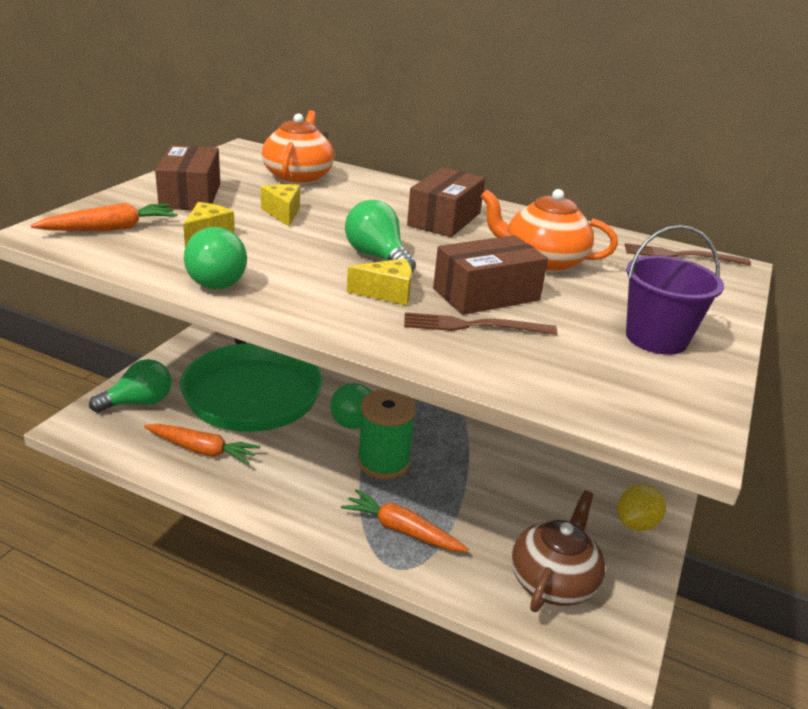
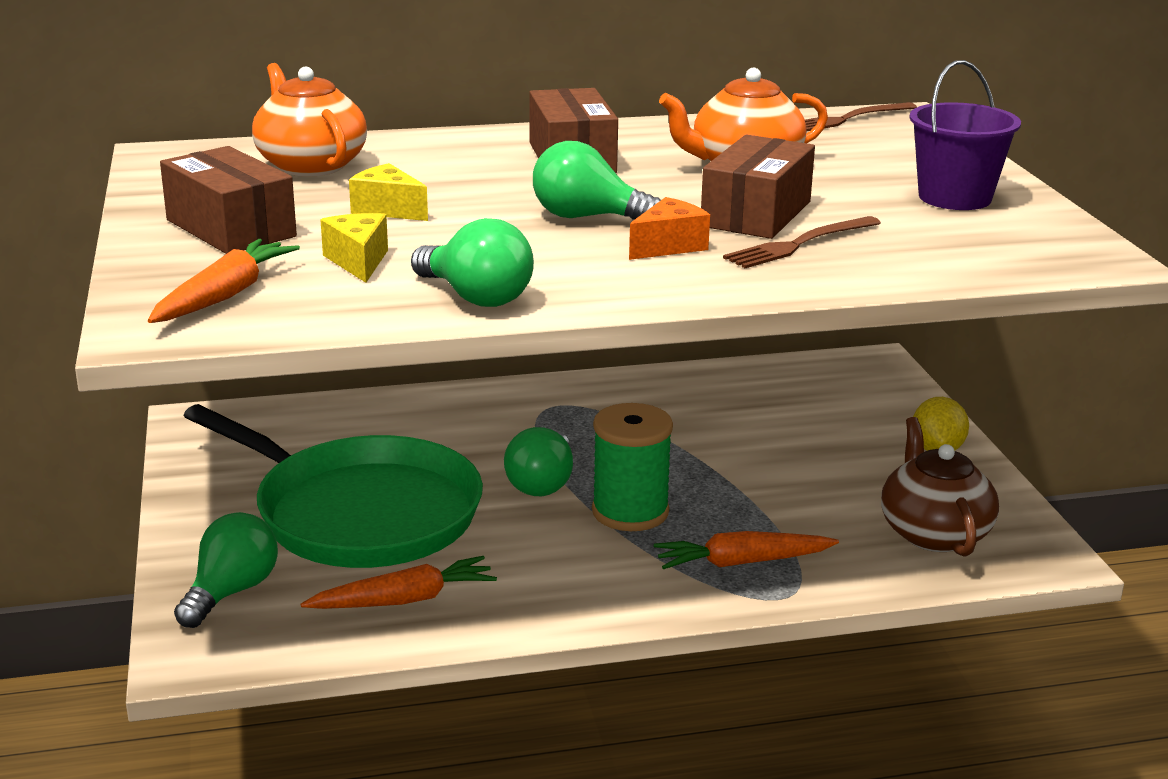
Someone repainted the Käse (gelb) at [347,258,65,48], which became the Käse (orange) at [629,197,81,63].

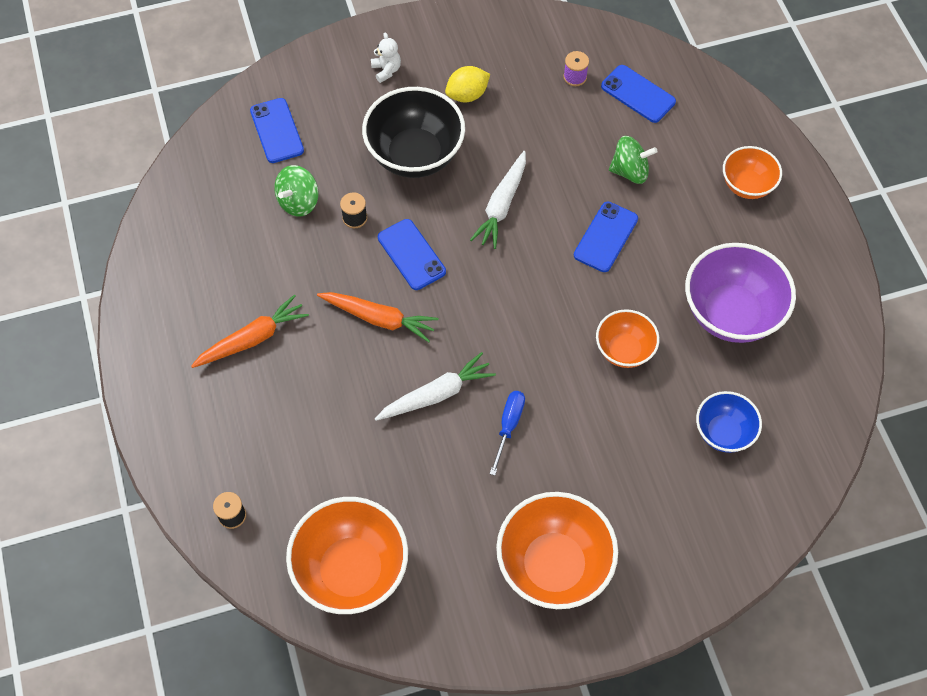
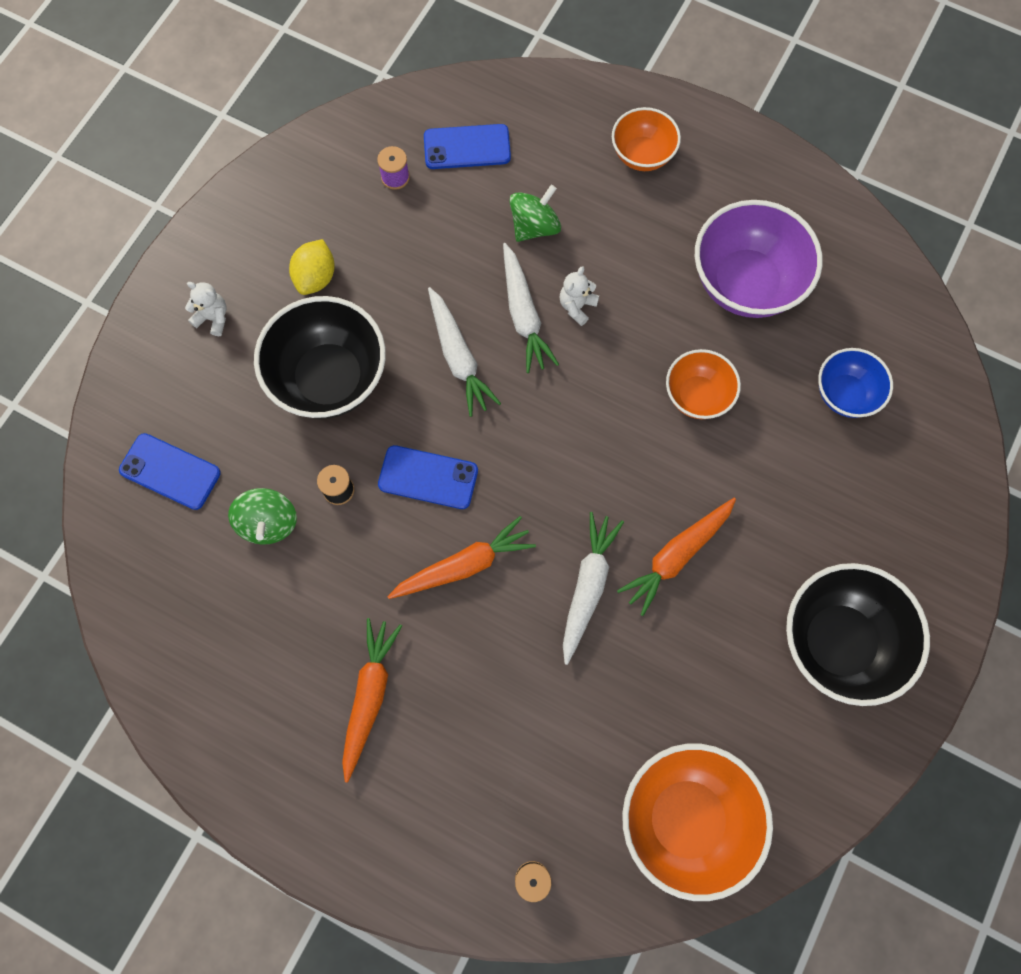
Someone swapped the Schraubenzieher (blau) at [490,391,35,85] for the Karotte (orange) at [617,498,119,118].
Someone repainted the Schüssel (orange) at [496,492,122,117], which became the Schüssel (schwarz) at [786,563,144,143].
Someone swapped the Handy (blau) at [574,202,64,70] for the Teddybär (weiß) at [559,266,40,60].
Someone put down the Karotte (weiß) at [503,243,56,130].

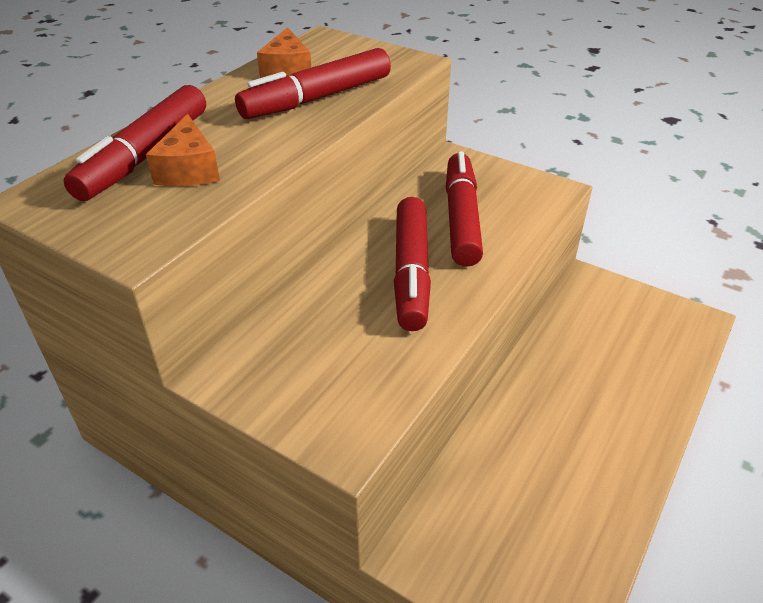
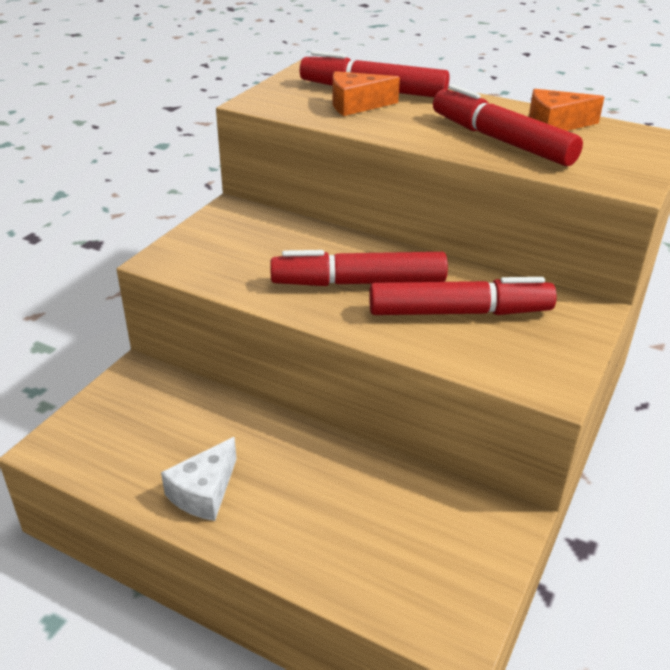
Someone put down the Käse (weiß) at [161,437,76,84].

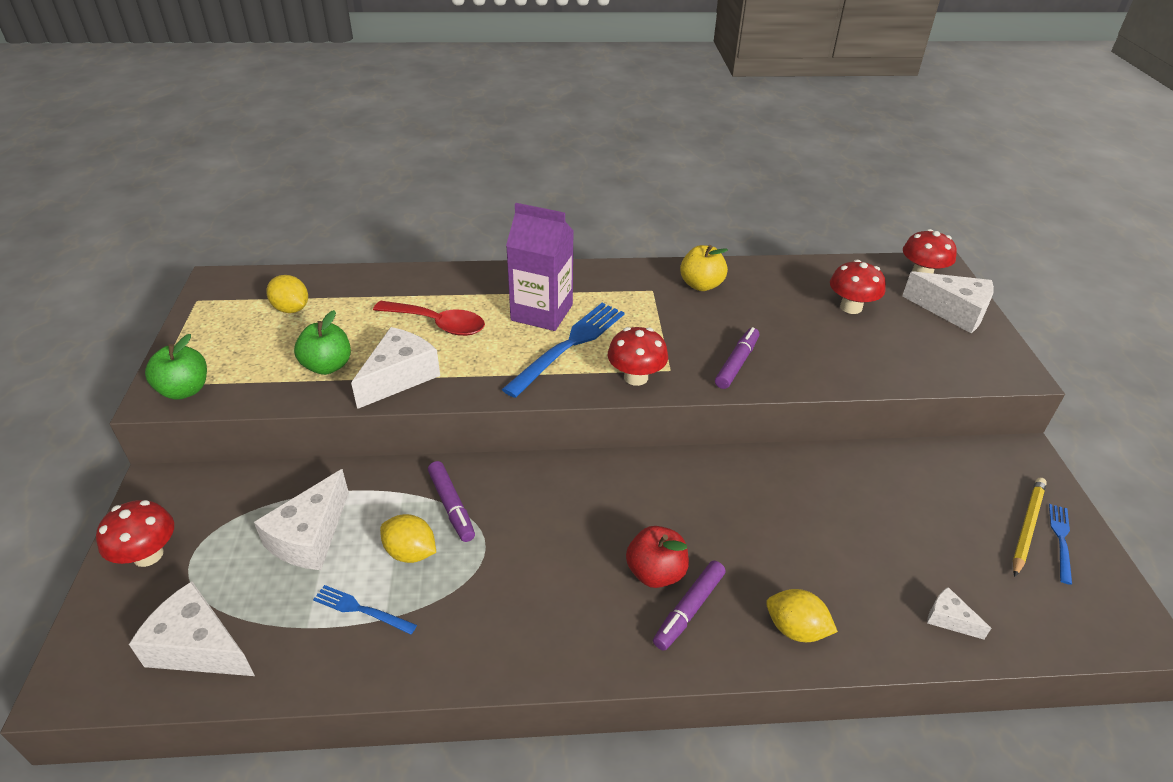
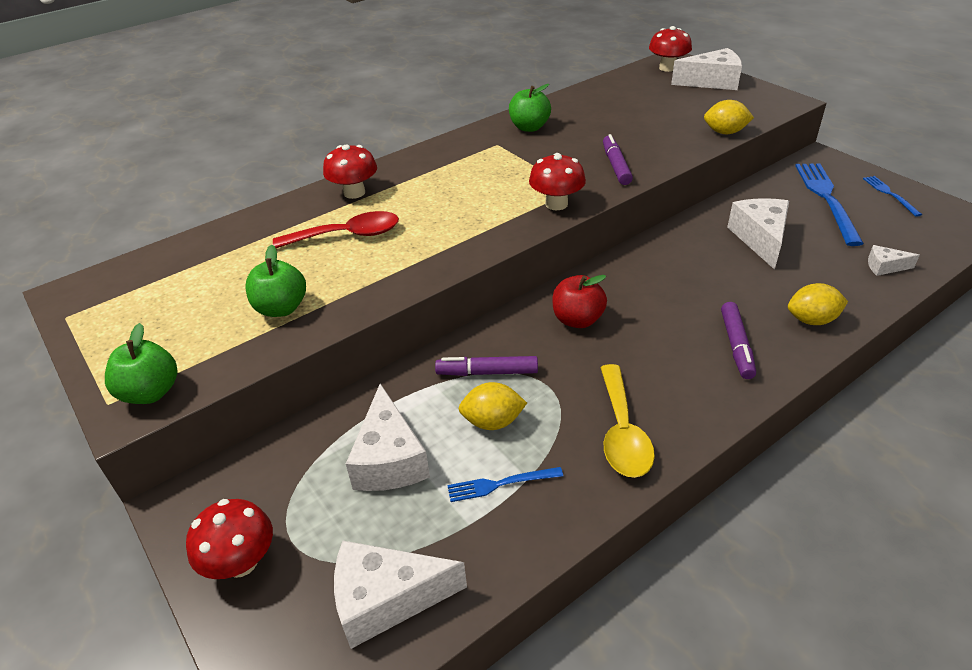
Someone carried the Zitrone (gelb) from [266,275,42,38] to [704,100,50,34].
Someone carried the Käse (weiß) from [351,327,89,82] to [727,198,62,72].
Someone rotated the Filzstift (lila) at [428,461,47,81] by 150 degrees clockwise.
Someone carried the Gabel (blau) from [502,303,123,95] to [795,163,69,83].
Someone took away the Getränkekarton (lila) at [506,203,68,128].
Someone carried the Apfel (rot) from [626,526,63,62] to [552,275,55,53].
Someone repainted the Apfel (gelb) at [680,245,48,46], which became the Apfel (grün) at [509,84,42,48].
Someone carried the Pilz (rot) from [830,260,56,54] to [323,145,54,54].
Someone took away the Bleistift (gelb) at [1013,477,34,100].
Someone put down the Löffel (gelb) at [600,364,55,114].

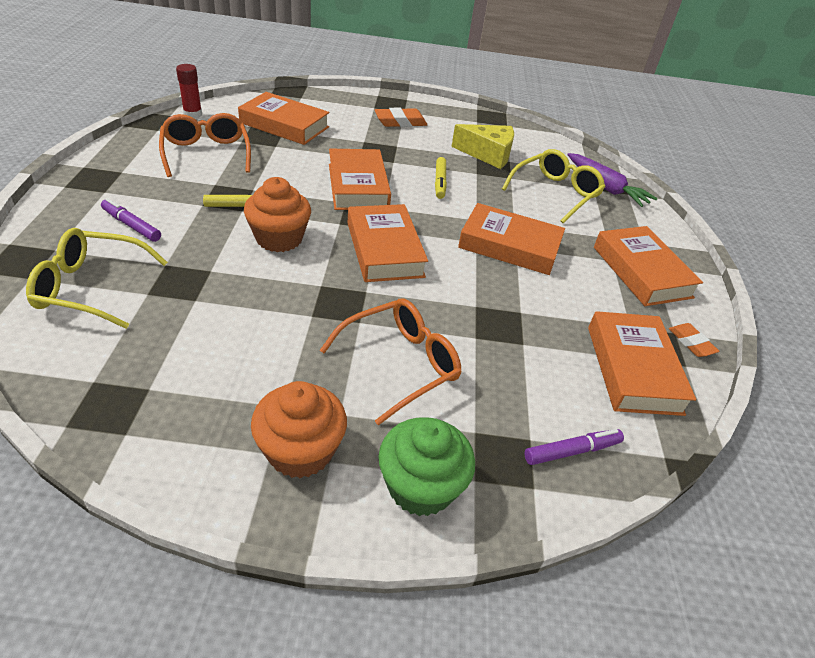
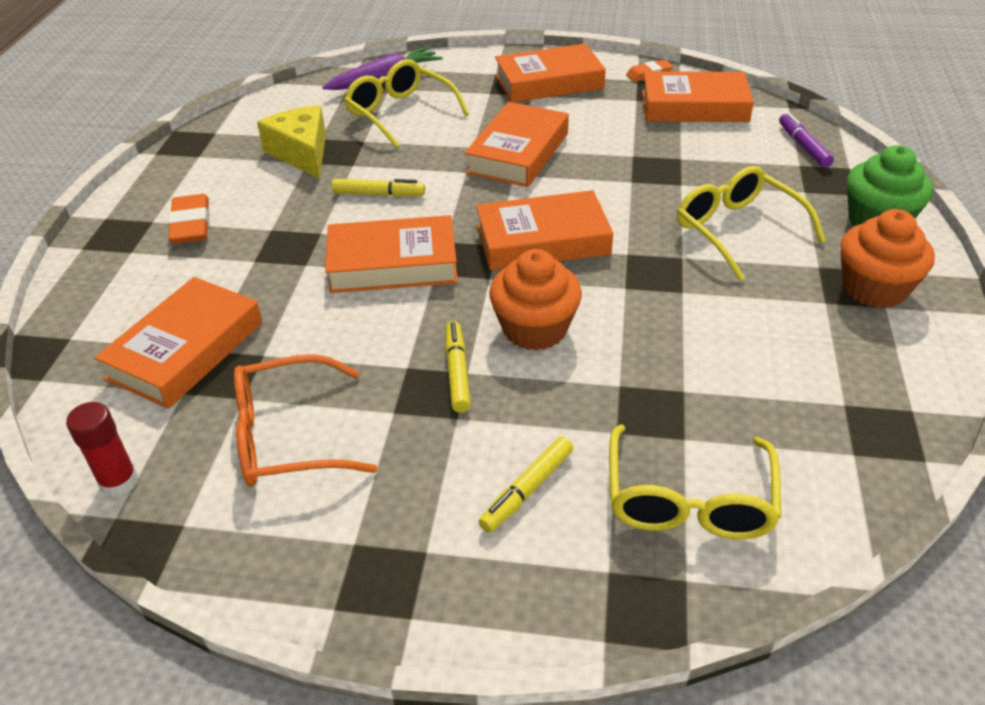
Someone repainted the Filzstift (lila) at [101,198,60,44], which became the Filzstift (gelb) at [479,436,94,97].
Someone repainted the Brille (orange) at [320,298,141,127], which became the Brille (gelb) at [677,166,149,115].
Someone rotated the Käse (gelb) at [452,124,62,45] by 45 degrees counterclockwise.

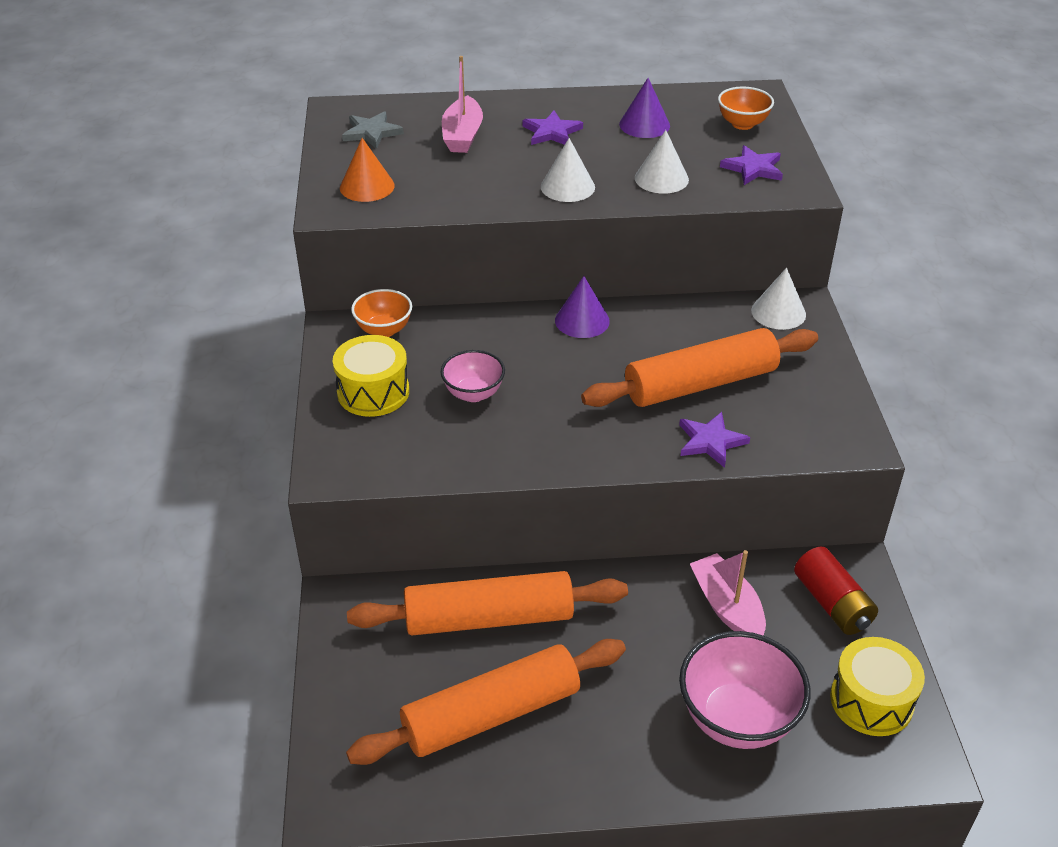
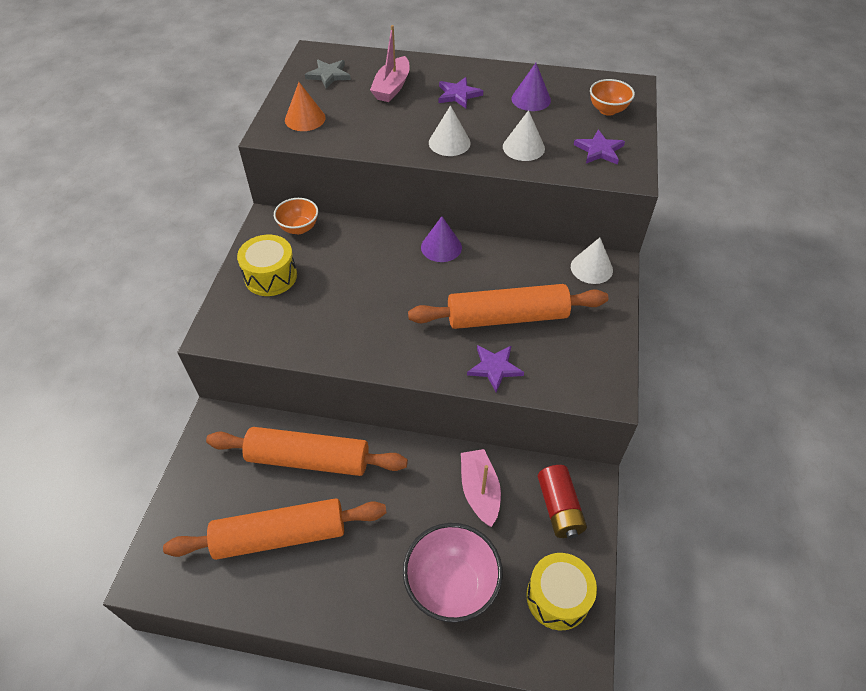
Someone took away the Schüssel (rosa) at [441,350,64,52].

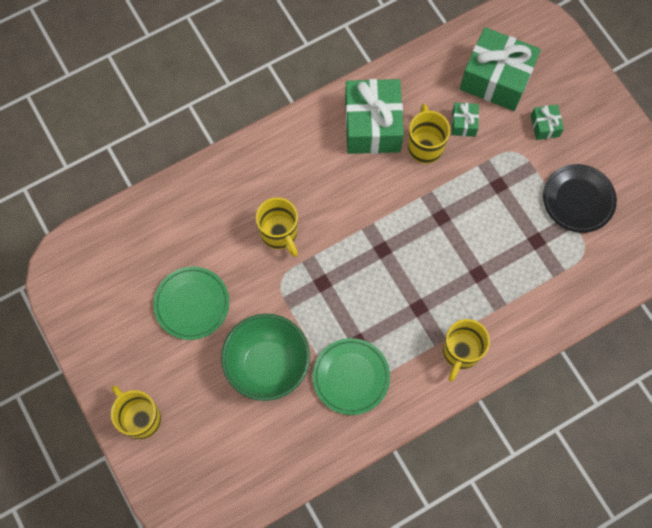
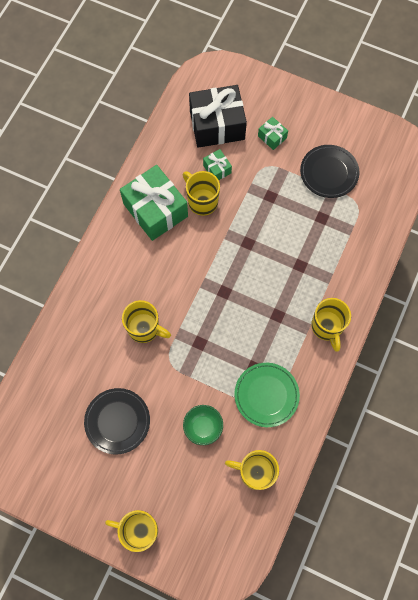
Someone repainted the Teller (grün) at [153,266,76,74], which became the Teller (schwarz) at [84,388,66,67].
Someone scaled the Schüssel (grün) at [221,314,89,87] by 0.54.
Someone repainted the Geschenk (grün) at [460,27,81,84], which became the Geschenk (schwarz) at [189,85,58,63].
Someone put down the Tasse (gelb) at [225,450,54,40].

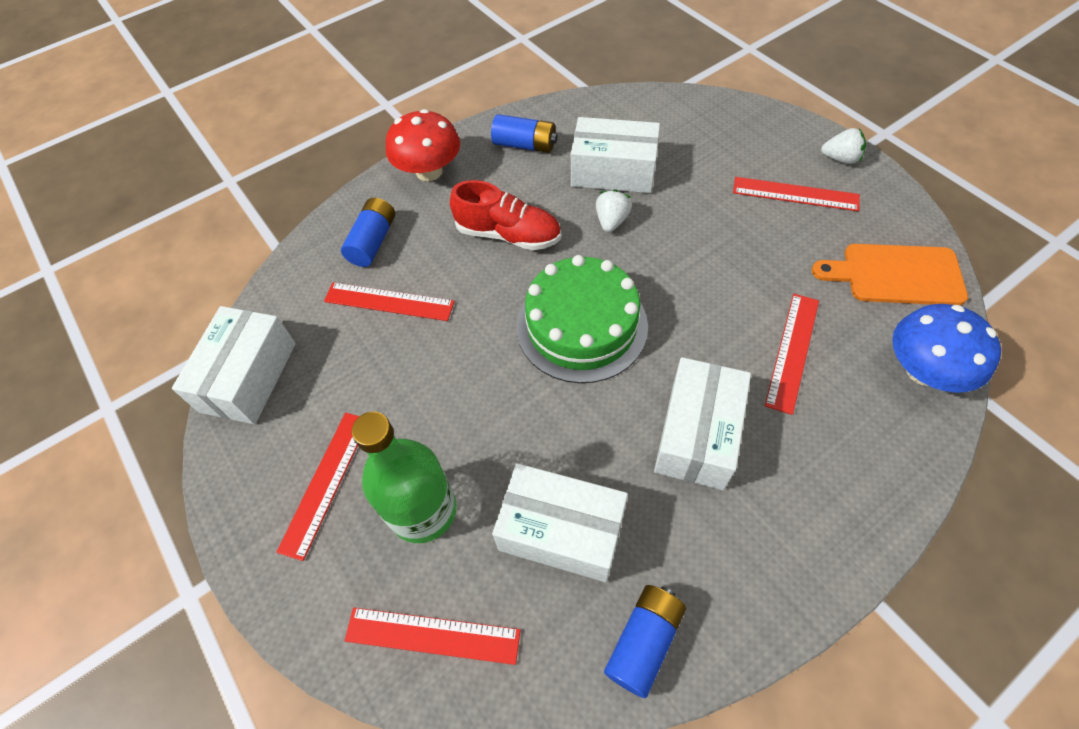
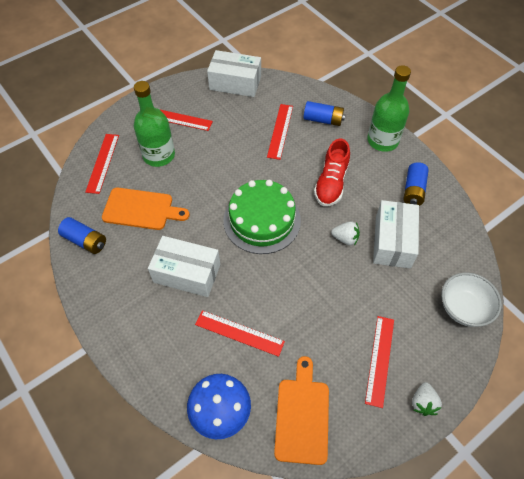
Someone swapped the Pilz (rot) at [386,109,74,72] for the Flasche (grün) at [367,65,44,87].
Someone swapped the Schachtel (weiß) at [492,463,136,119] for the Schneidebrett (orange) at [102,188,88,42].
Someone put down the Schüssel (weiß) at [442,272,60,55].

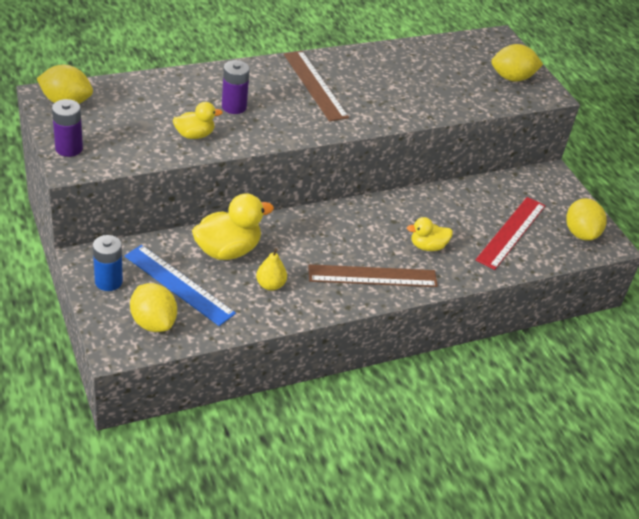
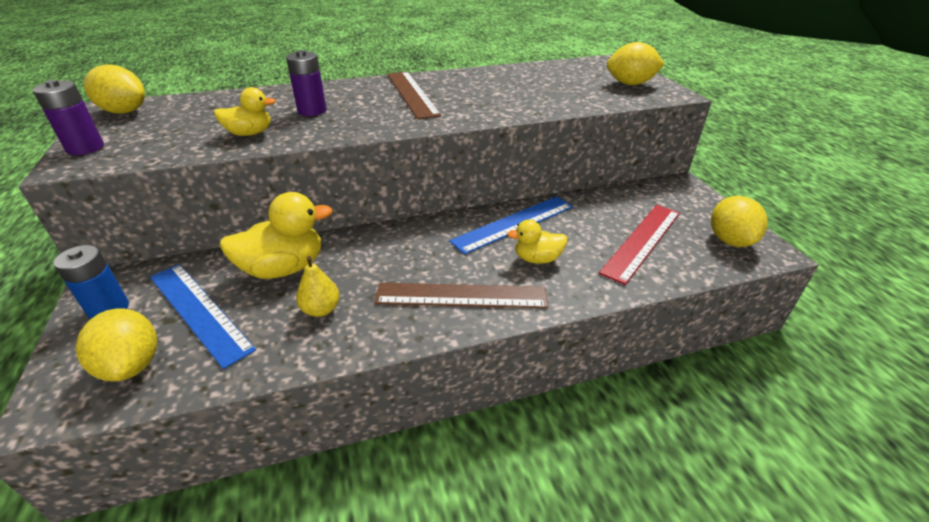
Someone put down the Lineal (blau) at [449,196,124,59].

